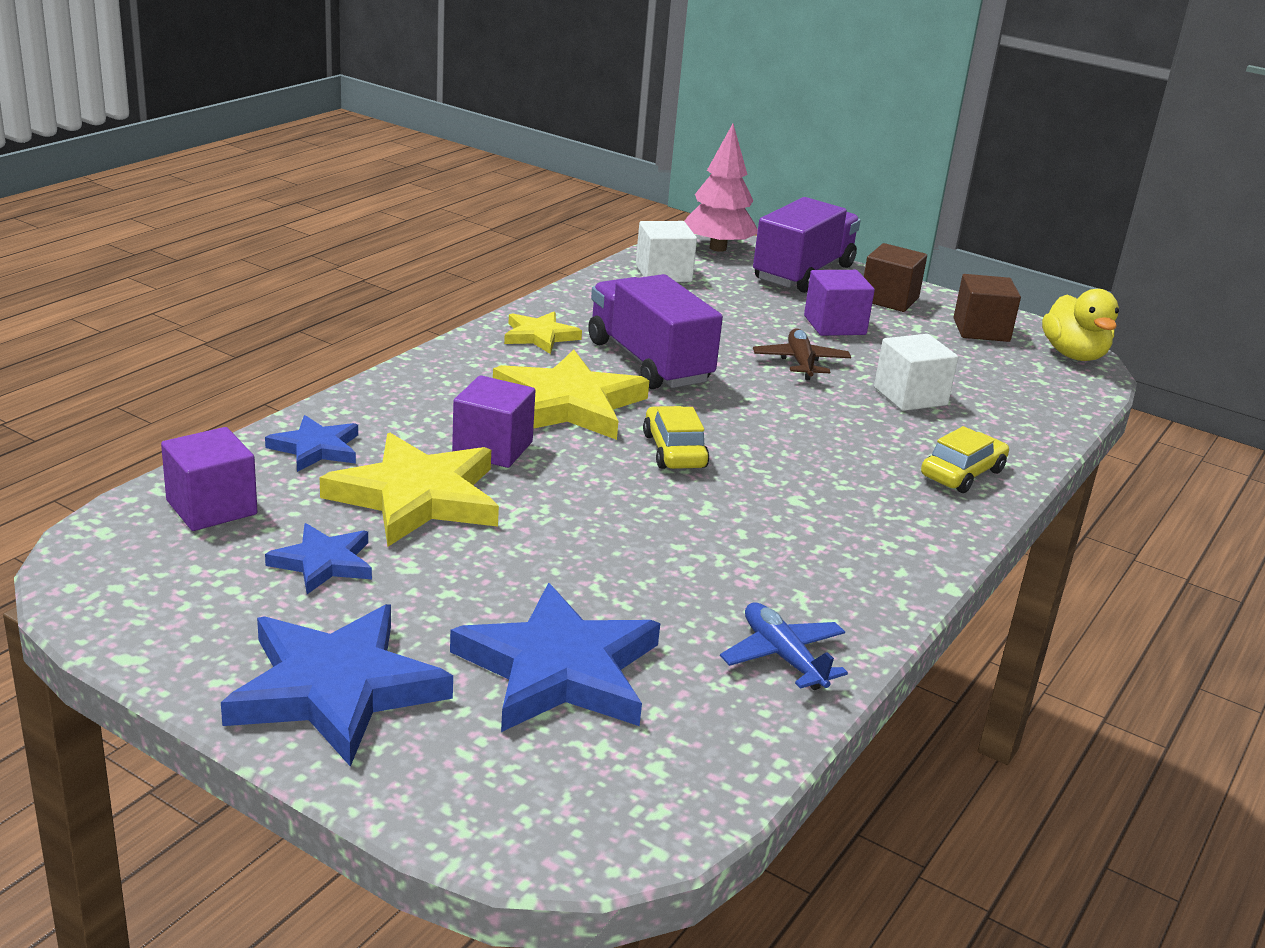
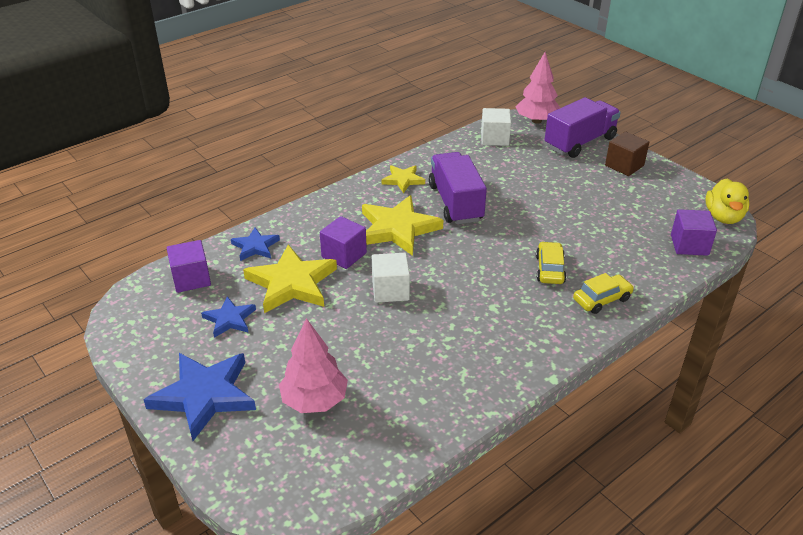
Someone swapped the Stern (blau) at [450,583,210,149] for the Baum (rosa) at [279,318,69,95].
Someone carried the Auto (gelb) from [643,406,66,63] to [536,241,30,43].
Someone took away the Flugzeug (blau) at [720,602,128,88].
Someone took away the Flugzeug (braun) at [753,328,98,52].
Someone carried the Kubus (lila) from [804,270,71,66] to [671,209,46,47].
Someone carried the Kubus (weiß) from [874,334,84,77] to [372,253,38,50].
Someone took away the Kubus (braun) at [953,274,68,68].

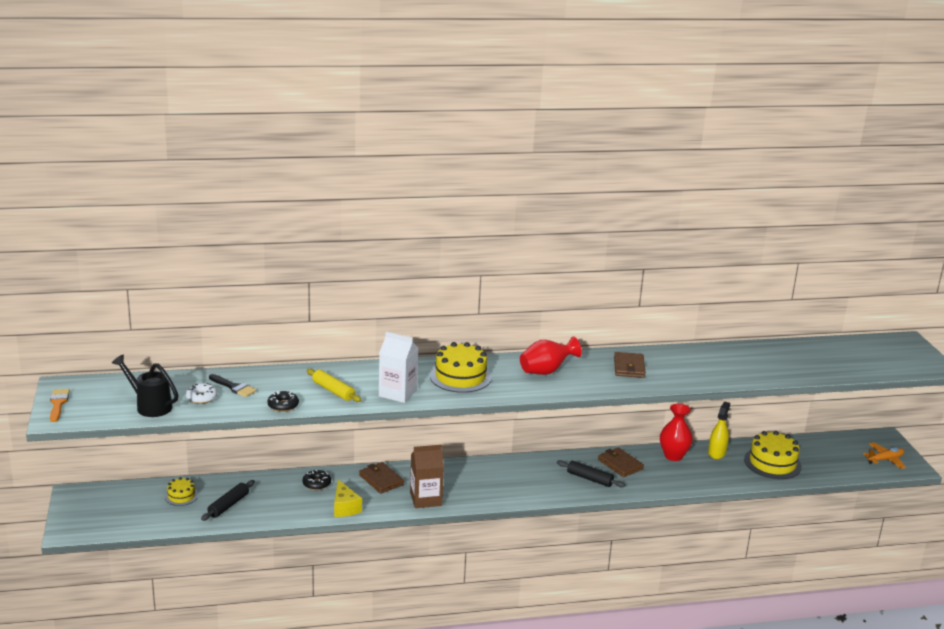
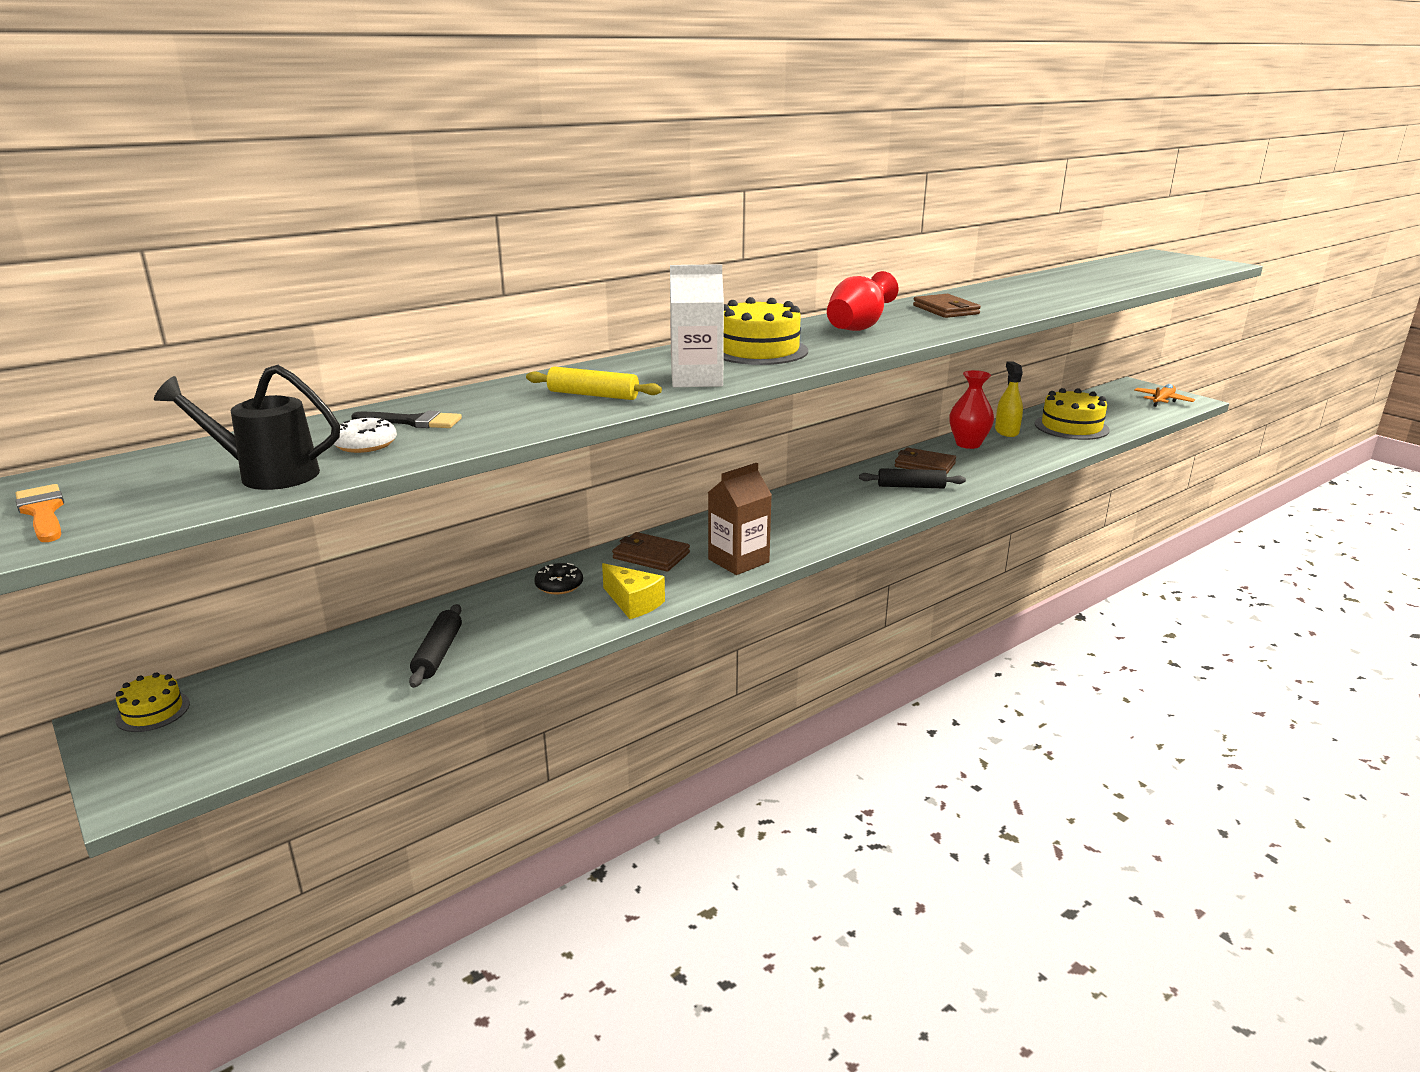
Someone carried the Kuchen (gelb) from [165,477,33,29] to [115,672,75,60].
Someone took away the Donut (schwarz) at [267,391,32,21].

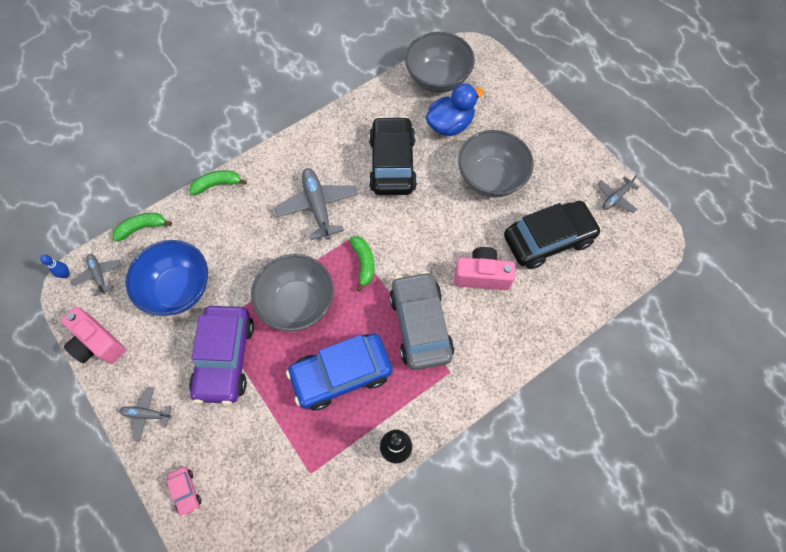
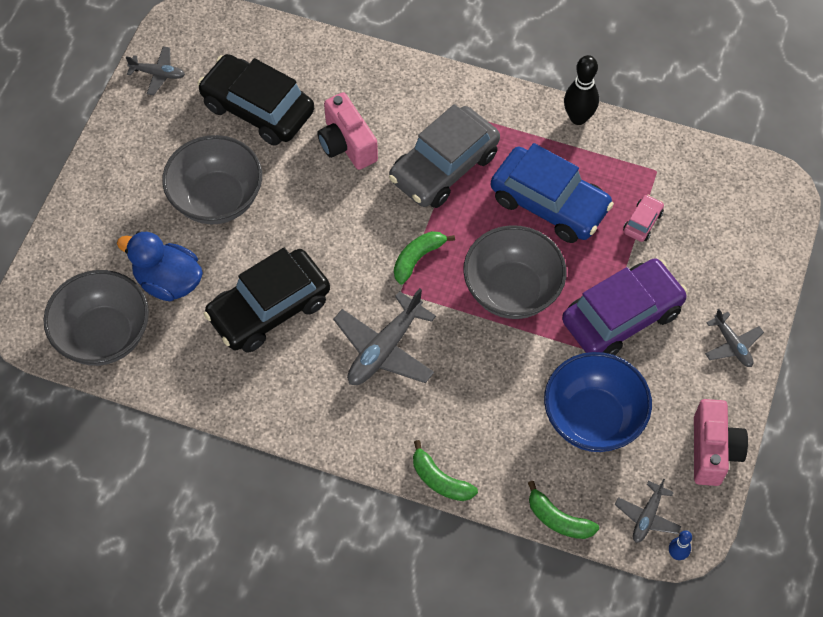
Someone carried the Auto (rosa) from [167,467,34,50] to [623,195,41,47].

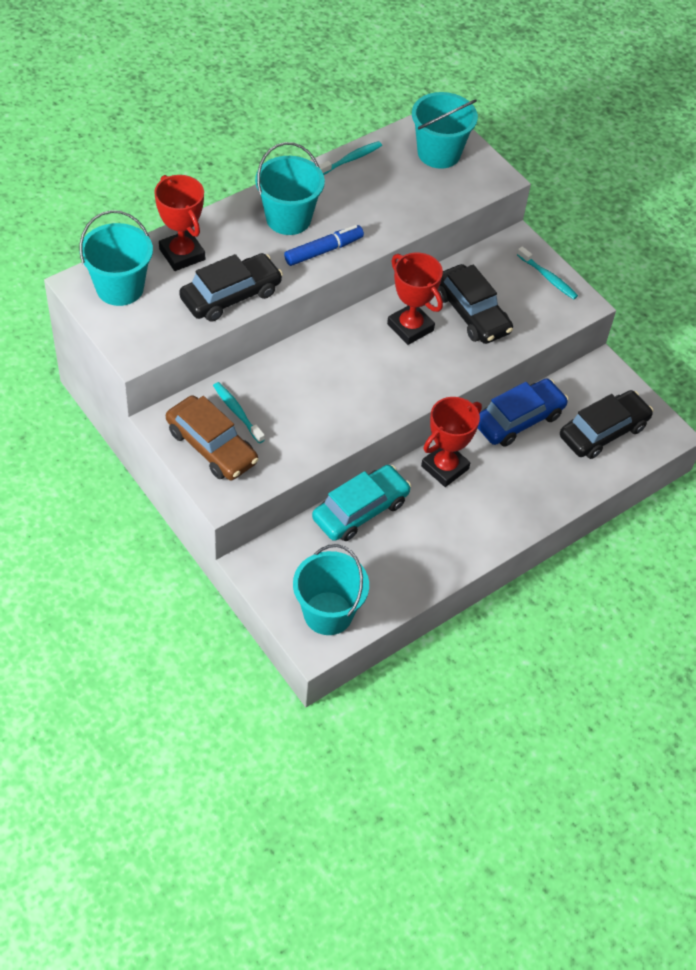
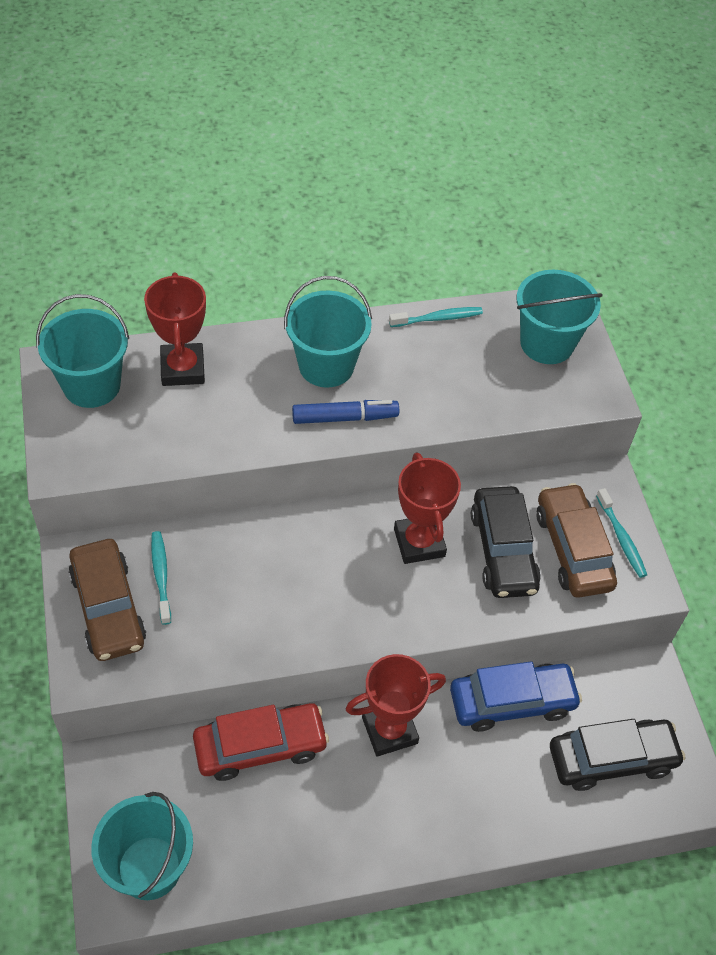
Someone took away the Auto (schwarz) at [179,253,104,69].
Someone repainted the Auto (türkis) at [312,465,99,76], which became the Auto (rot) at [193,703,136,78].
Someone put down the Auto (braun) at [536,483,81,115].

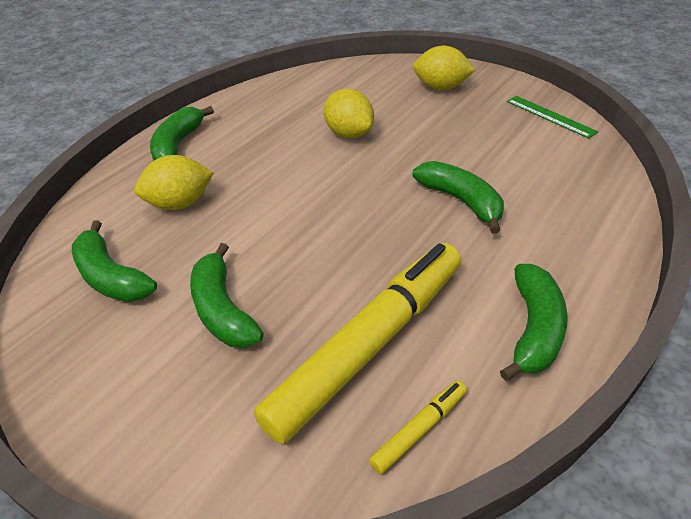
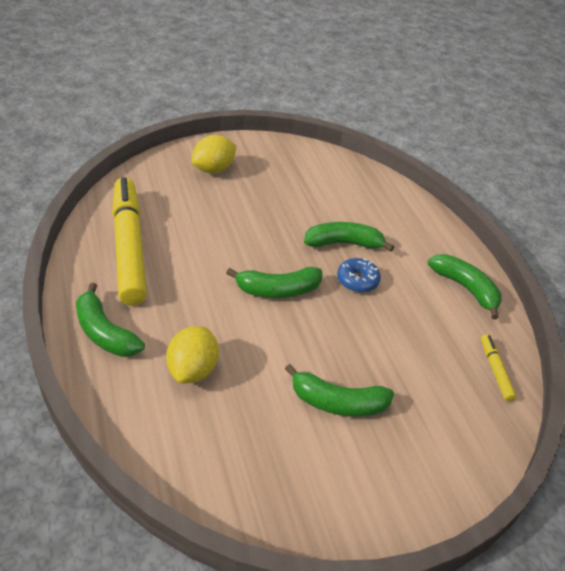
Someone carried the Banane (grün) from [72,220,85,82] to [226,267,97,31].
Someone carried the Filzstift (gelb) from [254,243,207,201] to [112,177,35,129].
Someone took away the Zitrone (gelb) at [324,89,50,50].
Someone took away the Lineal (grün) at [507,96,91,43].
Someone put down the Donut (blau) at [337,258,44,34].

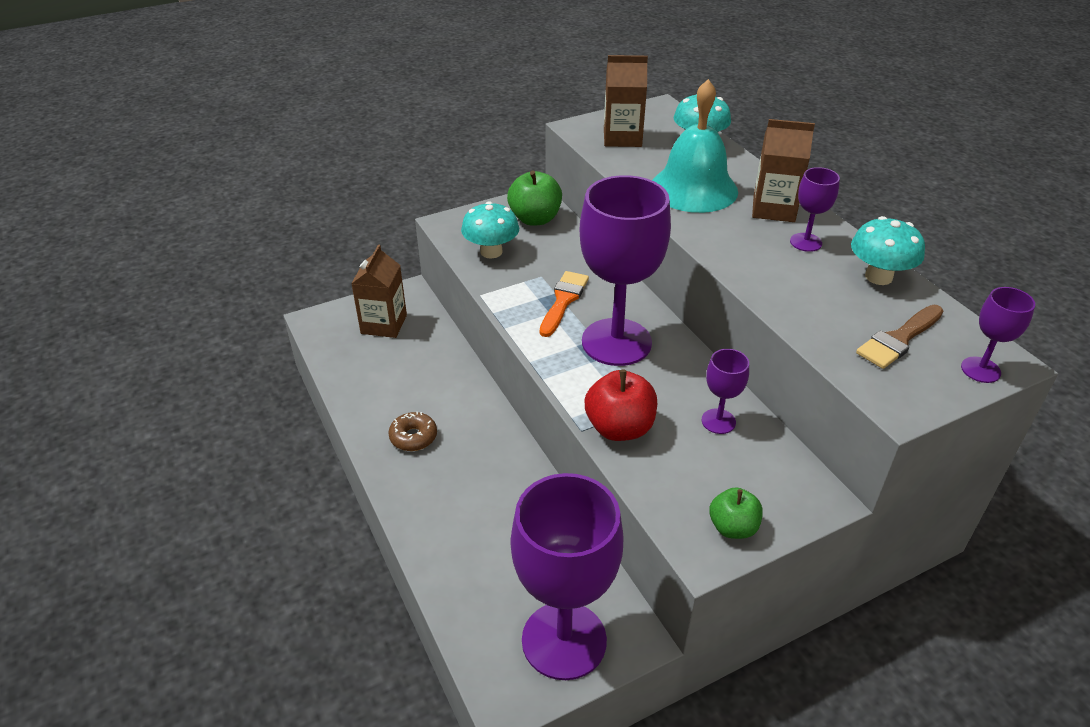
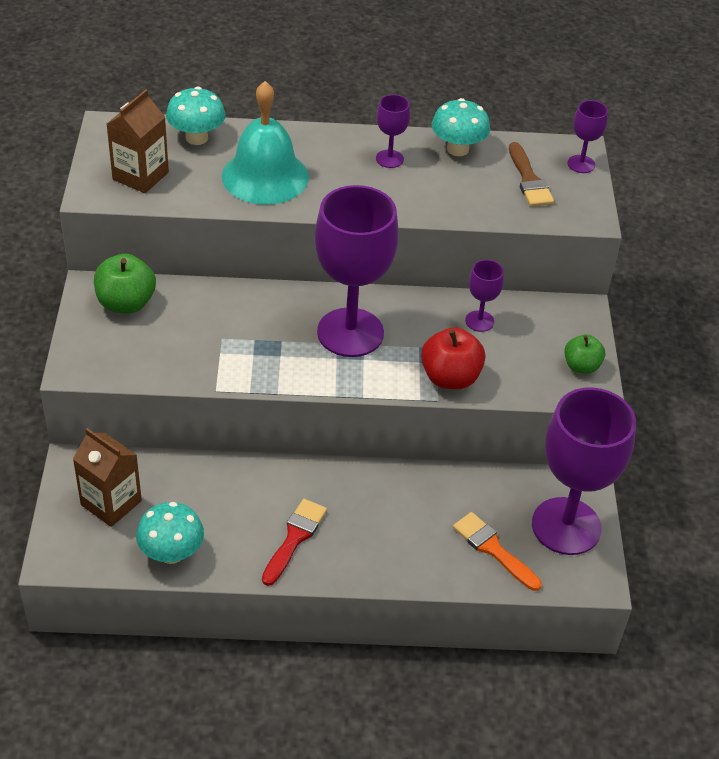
Someone swapped the Donut (braun) at [388,412,49,39] for the Pinsel (rot) at [262,499,65,87].
Someone carried the Pilz (türkis) from [461,201,58,58] to [136,502,68,62].
Someone carried the Pinsel (orange) from [540,271,49,66] to [453,512,89,79].
Someone took away the Getränkekarton (braun) at [752,119,63,103].

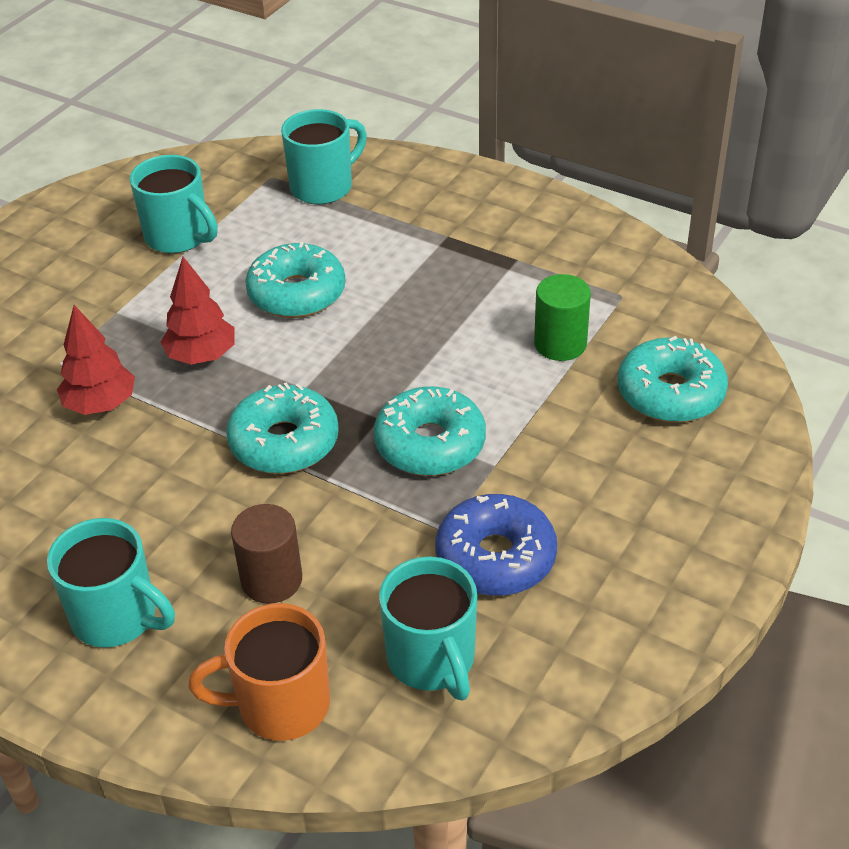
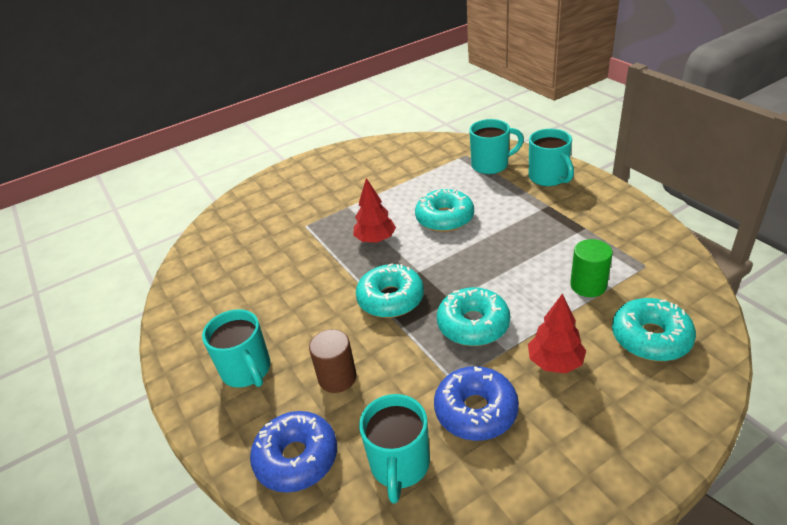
Someone carried the Baum (rot) from [57,305,78,110] to [528,293,58,80].
Someone carried the Tasse (türkis) from [130,155,88,98] to [529,129,45,57].
Someone swapped the Tasse (orange) at [188,603,142,138] for the Donut (blau) at [250,411,87,82].

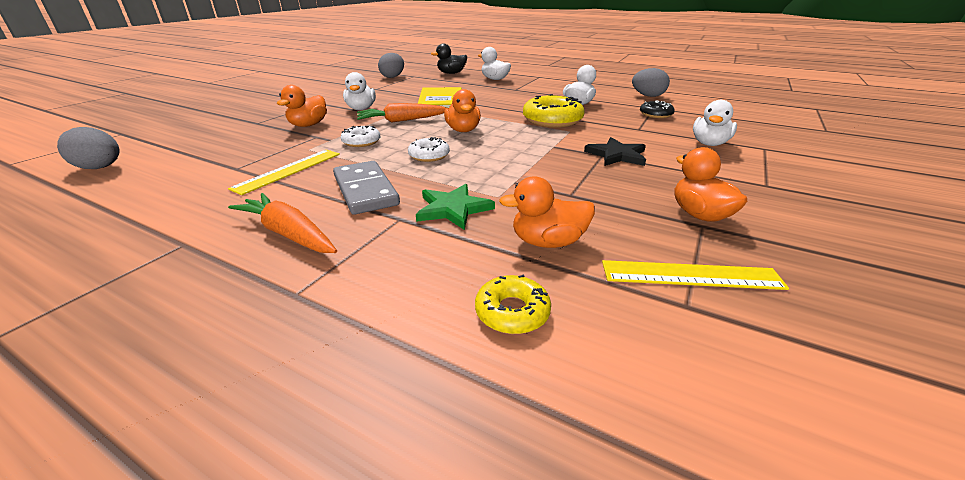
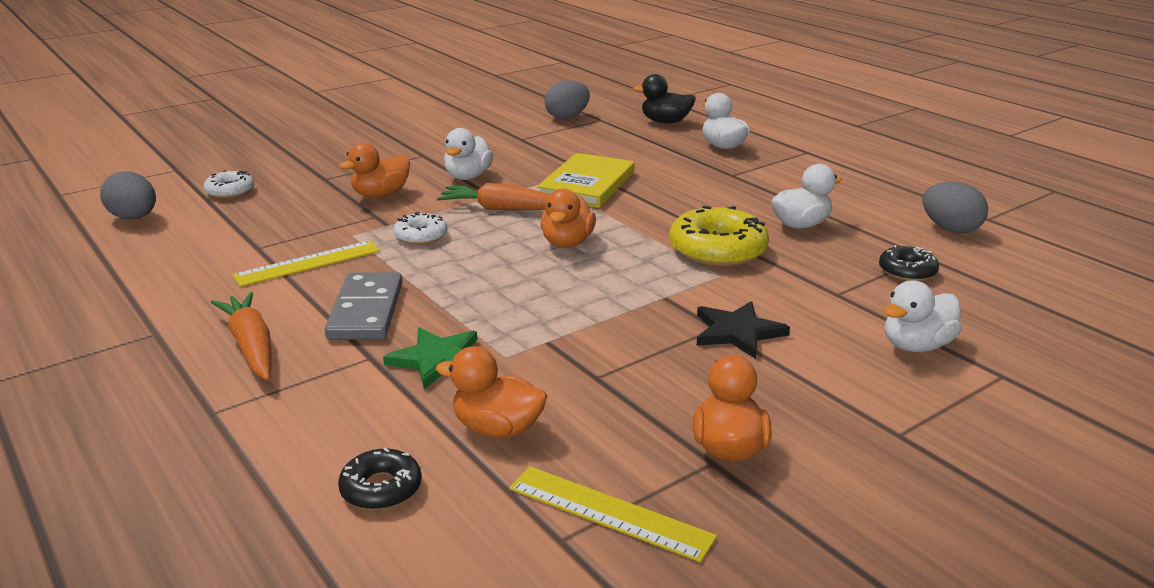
Someone carried the Donut (weiß) from [408,137,42,25] to [203,170,51,28].
Someone repainted the Donut (gelb) at [475,275,76,59], which became the Donut (schwarz) at [338,448,84,62].

